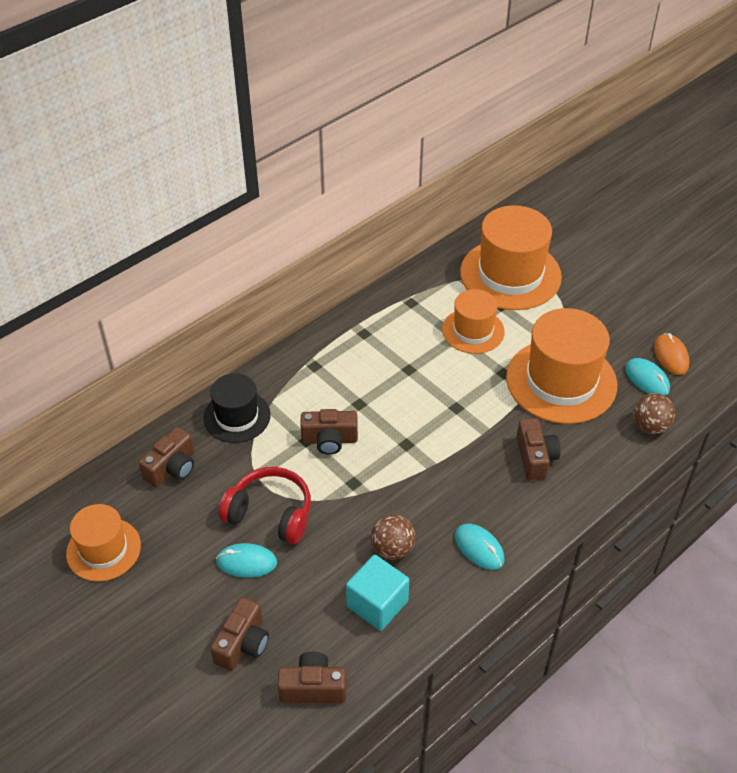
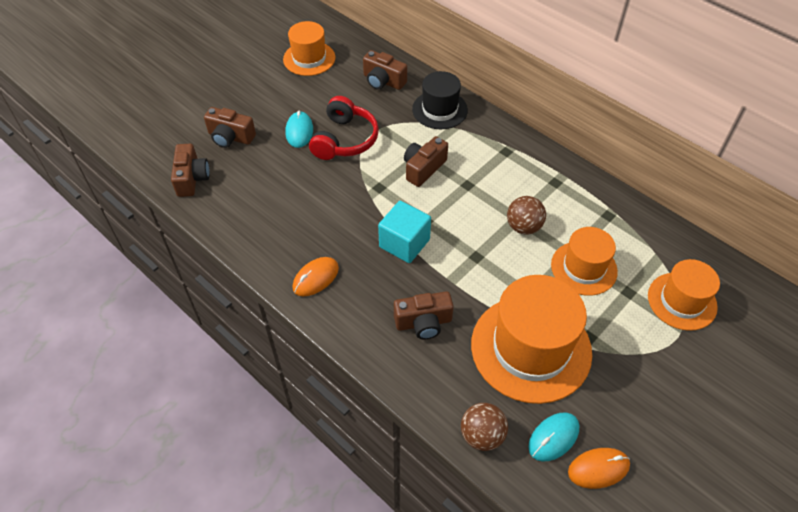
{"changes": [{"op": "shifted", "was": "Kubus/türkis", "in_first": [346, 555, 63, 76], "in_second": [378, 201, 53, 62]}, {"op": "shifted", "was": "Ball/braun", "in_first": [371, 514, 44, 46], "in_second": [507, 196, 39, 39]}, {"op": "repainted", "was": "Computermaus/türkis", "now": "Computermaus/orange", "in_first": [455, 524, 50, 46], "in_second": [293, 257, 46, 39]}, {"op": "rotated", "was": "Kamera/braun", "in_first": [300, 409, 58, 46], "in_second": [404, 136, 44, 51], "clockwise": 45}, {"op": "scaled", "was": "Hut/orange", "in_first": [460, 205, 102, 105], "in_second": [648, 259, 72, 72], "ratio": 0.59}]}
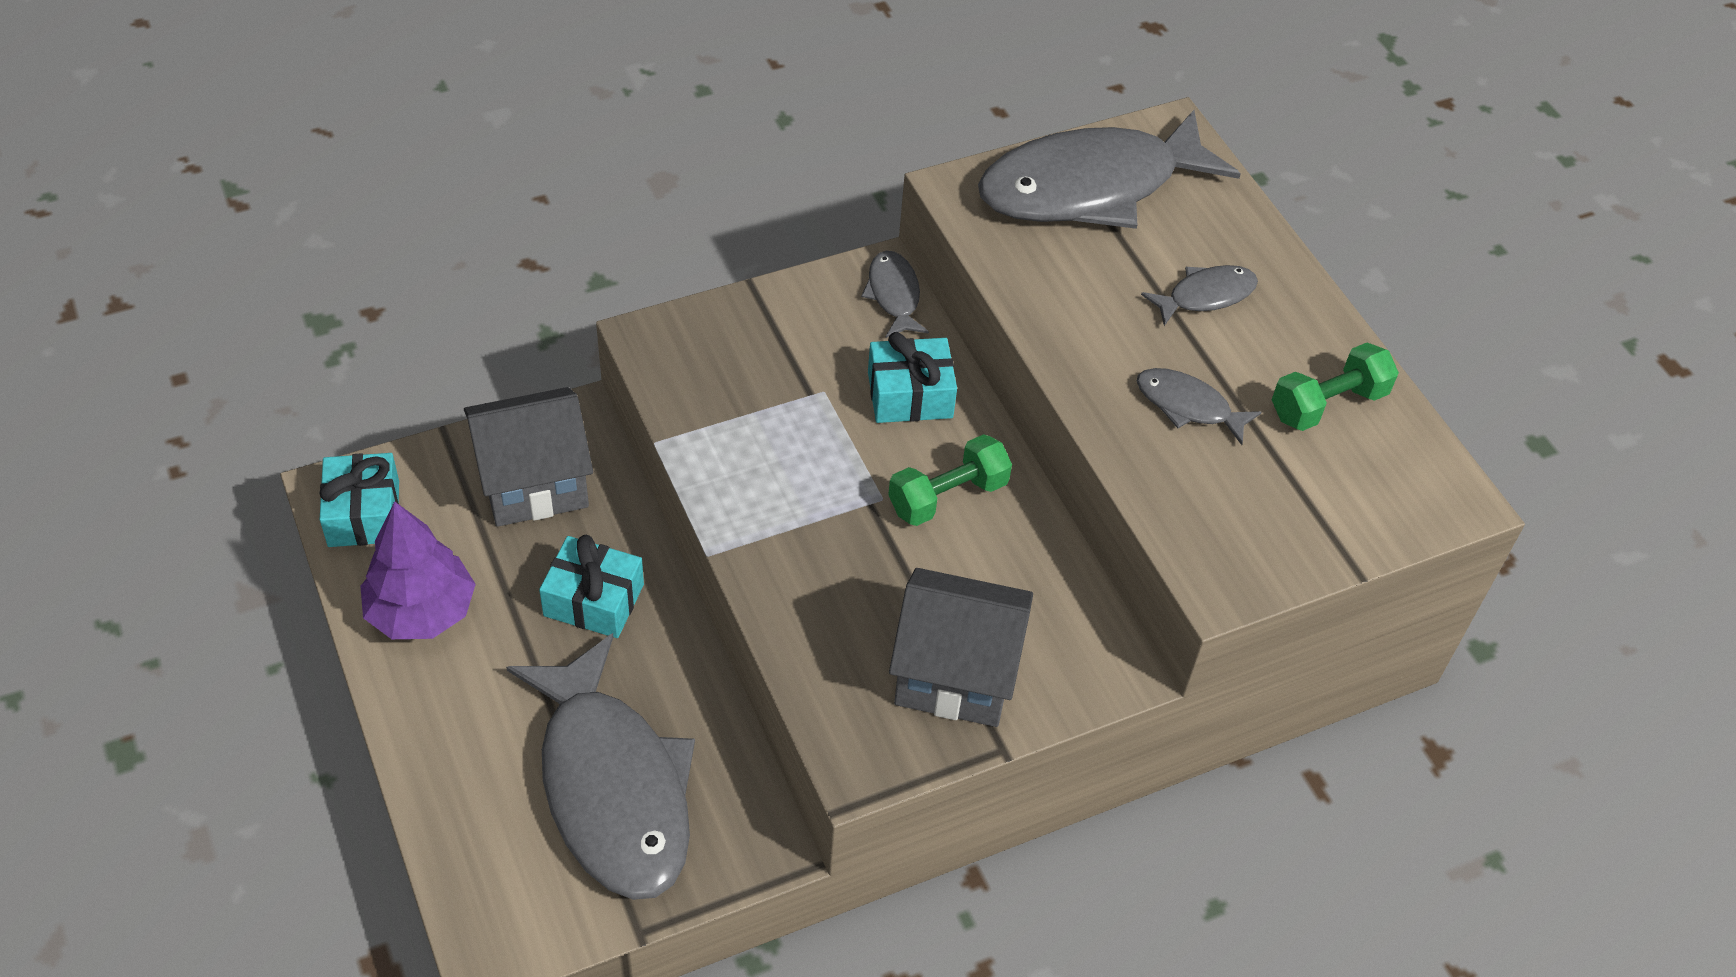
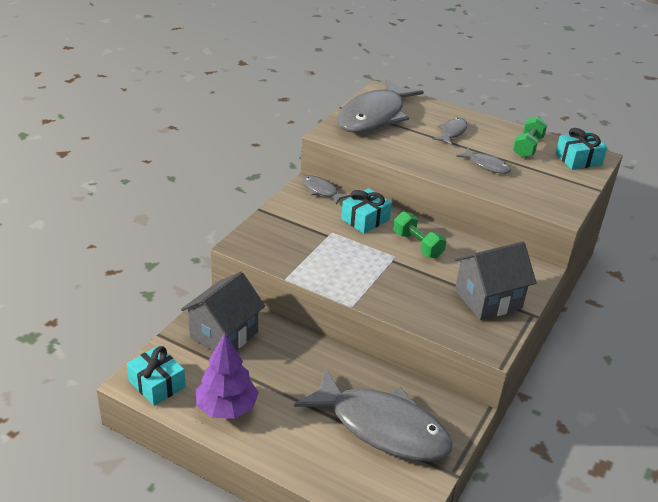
{"changes": [{"op": "shifted", "was": "Geschenk/türkis", "in_first": [539, 535, 105, 103], "in_second": [555, 128, 53, 42]}, {"op": "rotated", "was": "Hantel/grün", "in_first": [888, 434, 124, 92], "in_second": [393, 211, 53, 47], "clockwise": -60}, {"op": "rotated", "was": "Fisch/grau", "in_first": [1137, 368, 125, 77], "in_second": [456, 148, 55, 26], "clockwise": -135}]}
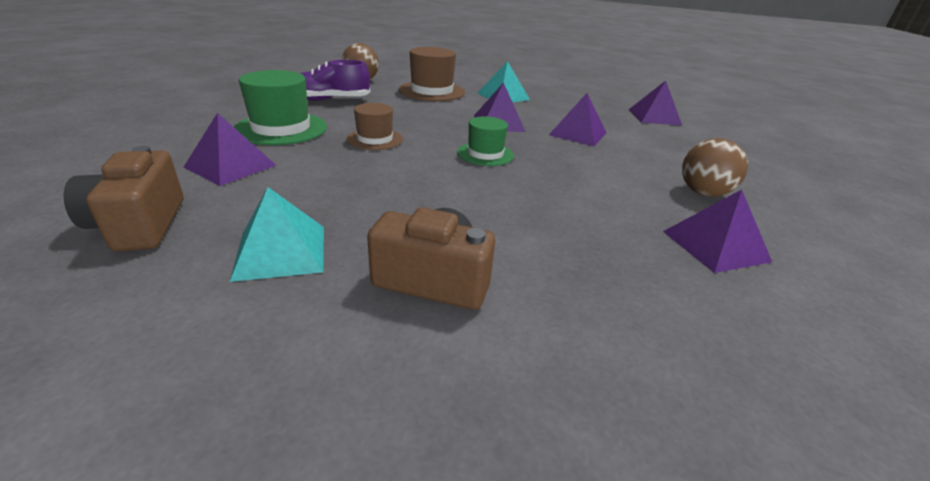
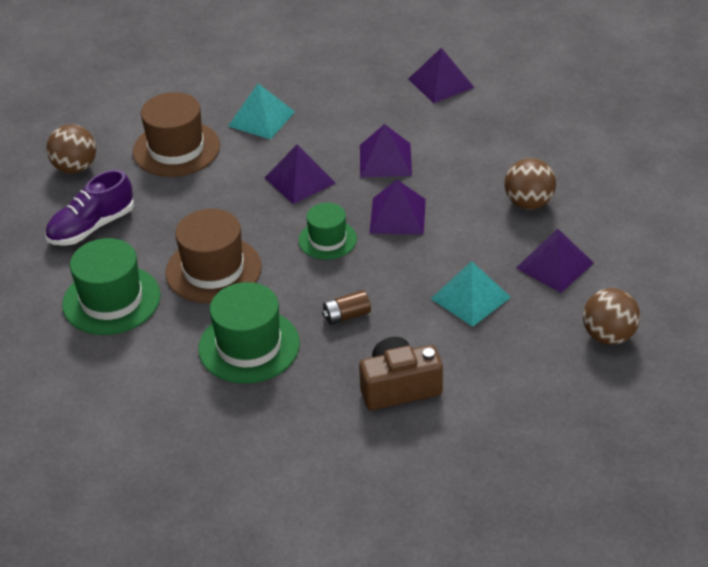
{"changes": [{"op": "gone", "was": "Kamera/braun", "in_first": [64, 146, 120, 105]}, {"op": "new", "now": "Hut/grün", "in_second": [198, 282, 102, 102]}, {"op": "new", "now": "Batterie/braun", "in_second": [322, 290, 49, 35]}, {"op": "new", "now": "Ball/braun", "in_second": [583, 288, 57, 57]}, {"op": "shifted", "was": "Pyramide/lila", "in_first": [184, 113, 92, 73], "in_second": [370, 180, 56, 55]}, {"op": "shifted", "was": "Pyramide/türkis", "in_first": [230, 187, 94, 95], "in_second": [431, 261, 80, 66]}, {"op": "scaled", "was": "Hut/braun", "in_first": [347, 103, 56, 47], "in_second": [165, 209, 97, 94], "ratio": 1.61}]}
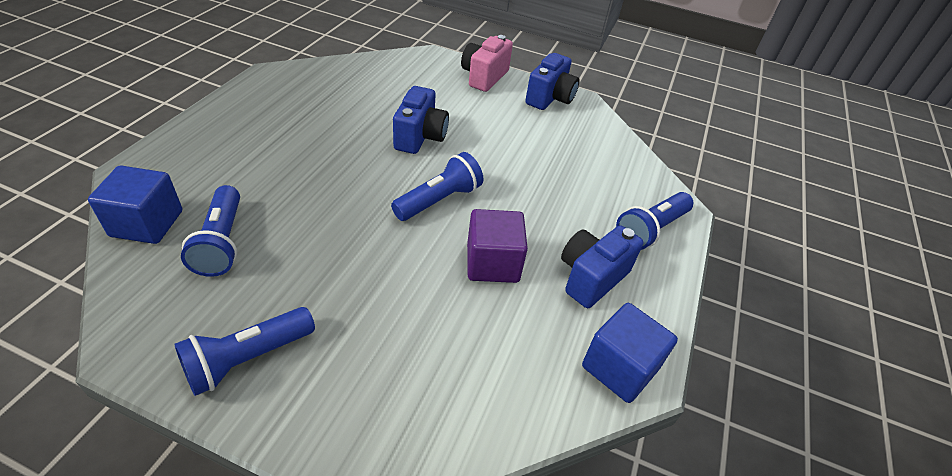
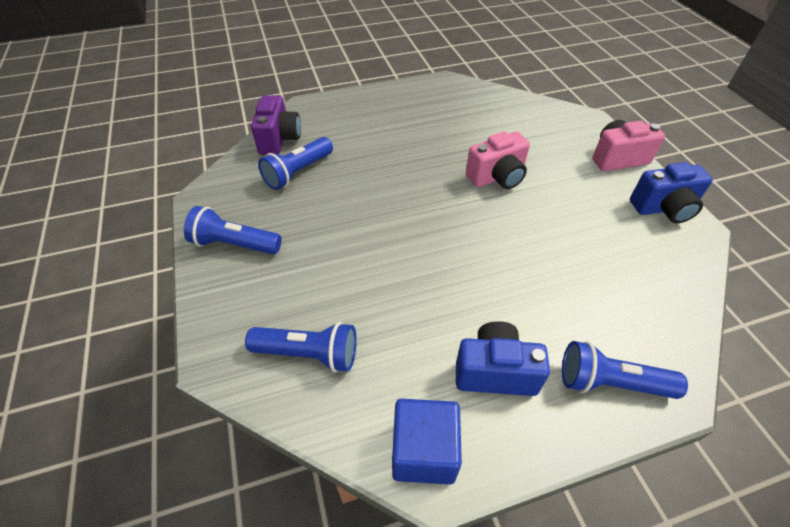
{"changes": [{"op": "gone", "was": "Kubus/lila", "in_first": [467, 209, 61, 74]}, {"op": "shifted", "was": "Taschenlampe/blau", "in_first": [391, 152, 92, 69], "in_second": [245, 322, 112, 50]}, {"op": "swapped", "was": "Kubus/blau", "now": "Kamera/lila", "in_first": [88, 166, 94, 78], "in_second": [251, 95, 50, 60]}, {"op": "repainted", "was": "Kamera/blau", "now": "Kamera/rosa", "in_first": [393, 86, 56, 68], "in_second": [466, 132, 64, 57]}]}
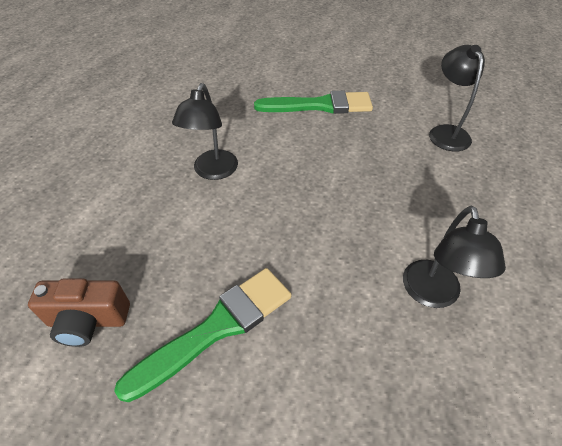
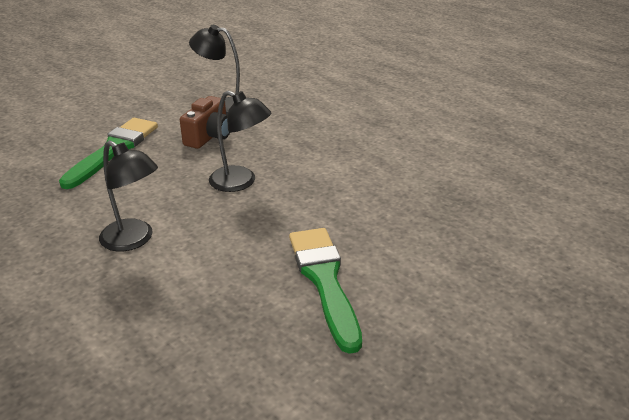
{"changes": [{"op": "shifted", "was": "Kamera/braun", "in_first": [28, 278, 102, 69], "in_second": [180, 96, 50, 53]}, {"op": "shifted", "was": "Lampe/schwarz", "in_first": [403, 206, 103, 102], "in_second": [209, 91, 62, 101]}]}
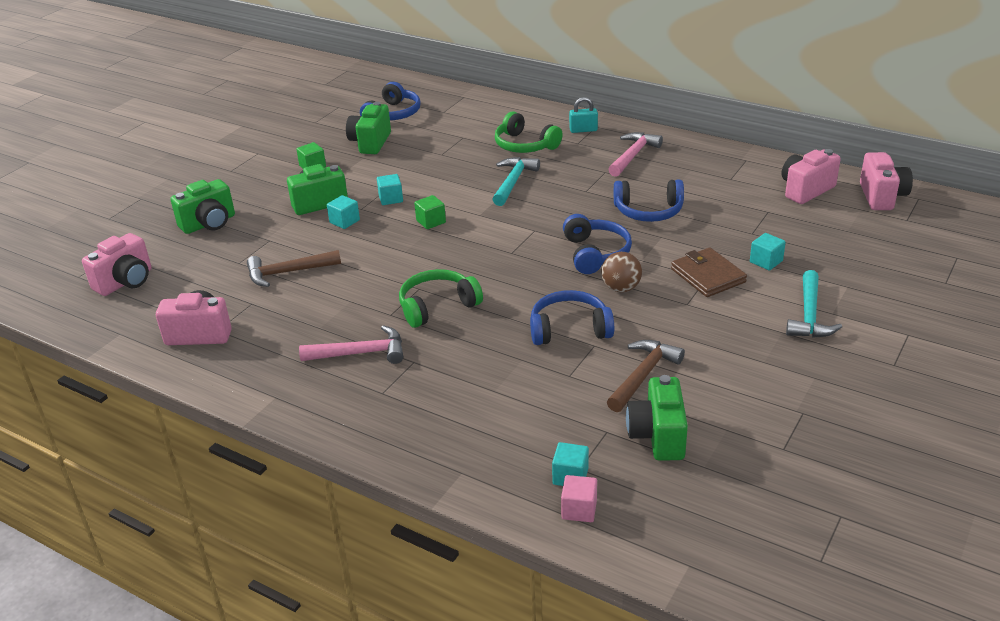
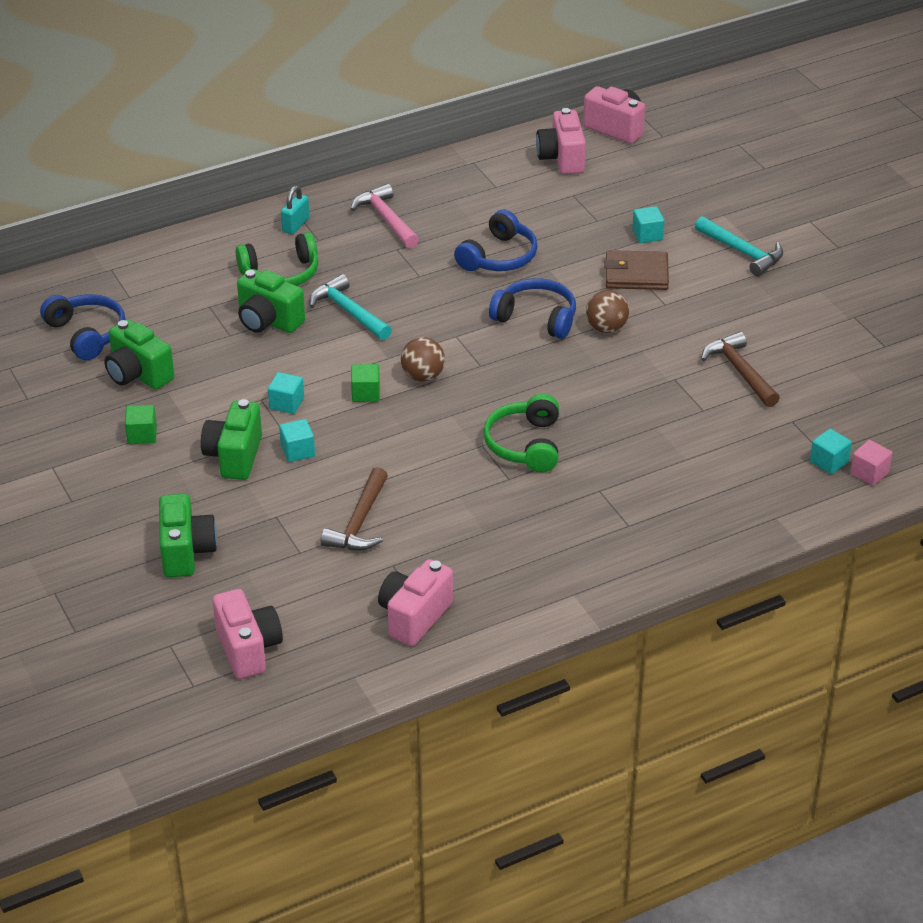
{"changes": [{"op": "gone", "was": "Hammer/rosa", "in_first": [299, 325, 104, 39]}, {"op": "gone", "was": "Kopfhörer/blau", "in_first": [530, 290, 84, 55]}, {"op": "new", "now": "Ball/braun", "in_second": [401, 337, 44, 45]}, {"op": "shifted", "was": "Kamera/grün", "in_first": [626, 375, 62, 86], "in_second": [237, 269, 68, 64]}]}
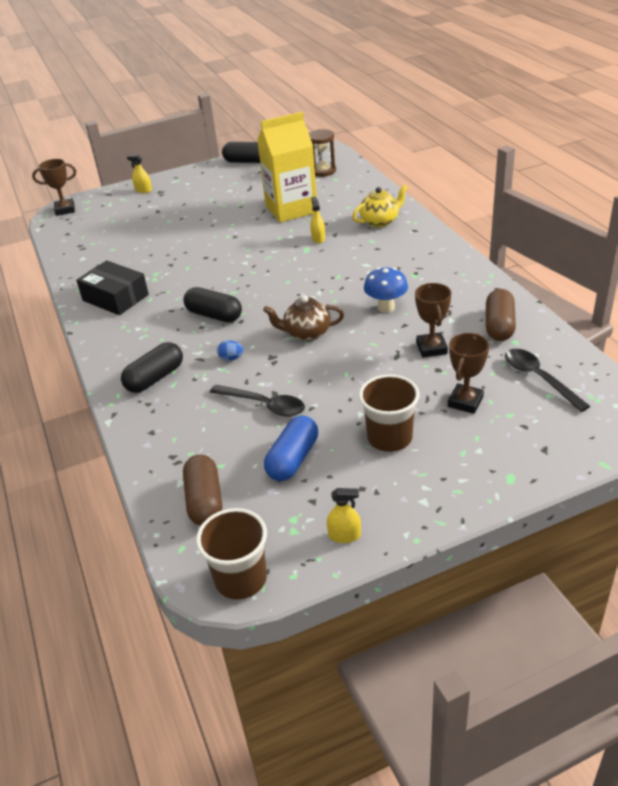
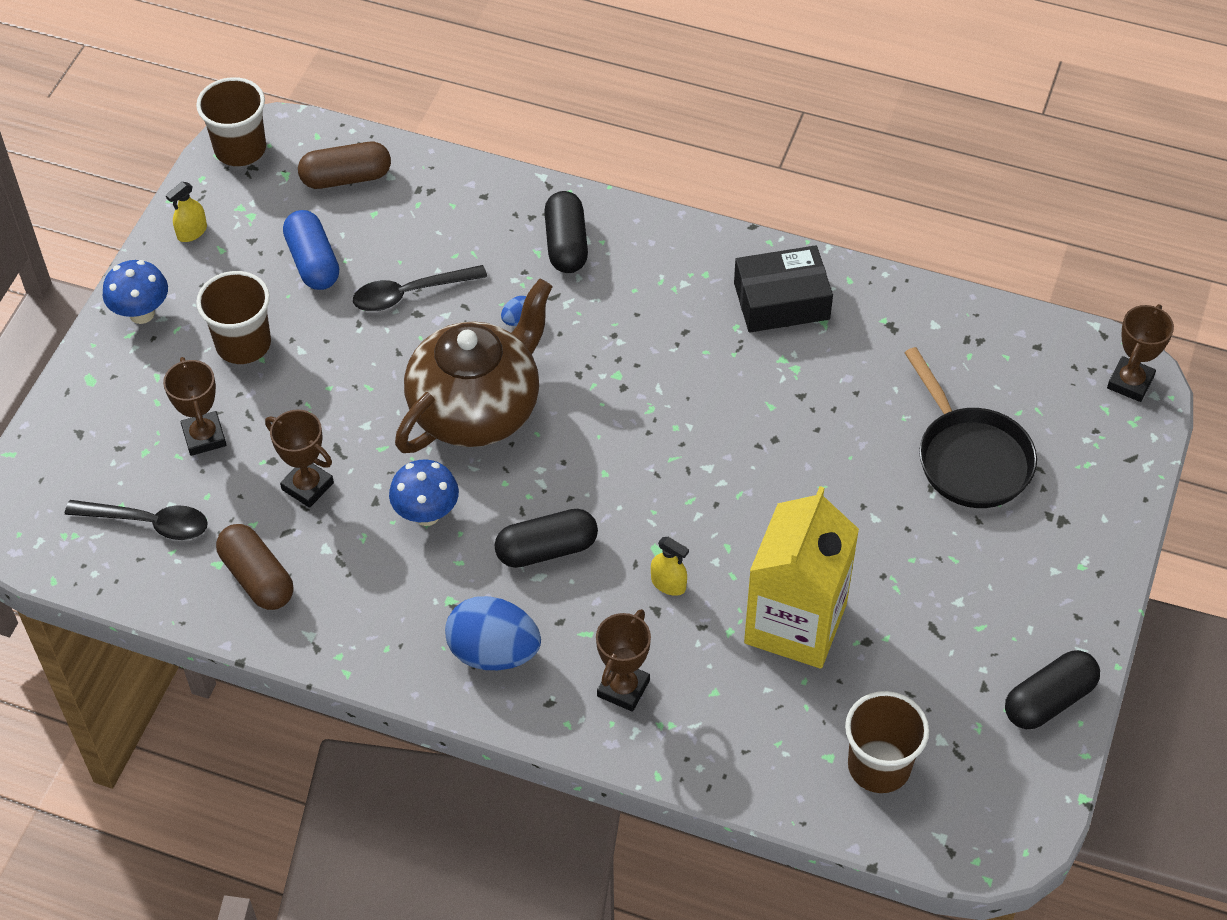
{"changes": [{"op": "gone", "was": "Sprühflasche/gelb", "in_first": [127, 155, 25, 38]}, {"op": "new", "now": "Pilz/blau", "in_second": [103, 260, 65, 64]}, {"op": "new", "now": "Ei/blau", "in_second": [445, 596, 96, 74]}, {"op": "new", "now": "Pfanne/schwarz", "in_second": [904, 347, 133, 161]}, {"op": "shifted", "was": "Kapsel/schwarz", "in_first": [183, 287, 59, 35], "in_second": [495, 509, 103, 59]}, {"op": "swapped", "was": "Sanduhr/braun", "now": "Becher/braun", "in_first": [309, 129, 27, 48], "in_second": [845, 691, 84, 102]}, {"op": "swapped", "was": "Teekanne/gelb", "now": "Pokal/braun", "in_first": [352, 184, 56, 43], "in_second": [596, 609, 55, 103]}, {"op": "rotated", "was": "Kapsel/braun", "in_first": [183, 455, 39, 71], "in_second": [298, 142, 93, 47], "clockwise": -45}, {"op": "scaled", "was": "Teekanne/braun", "in_first": [263, 295, 81, 46], "in_second": [395, 279, 158, 174], "ratio": 1.9}]}
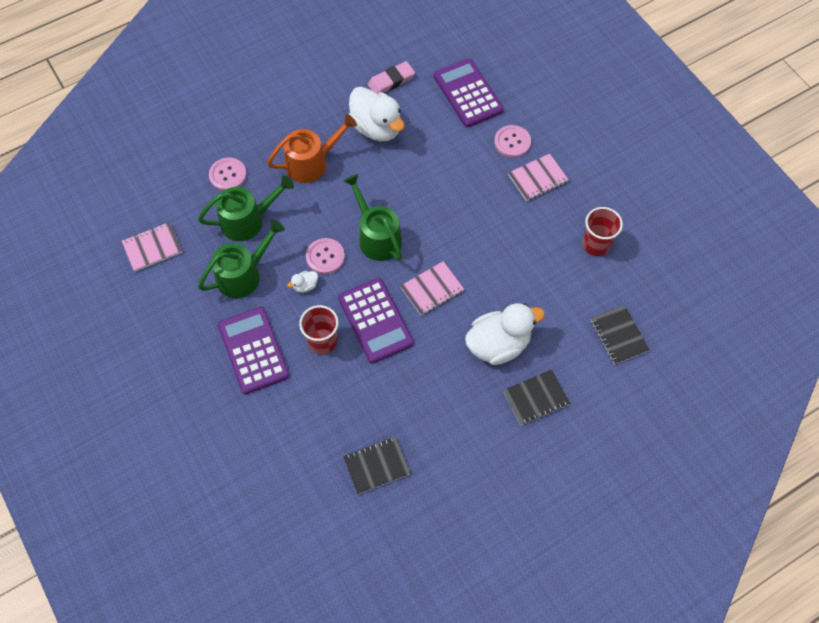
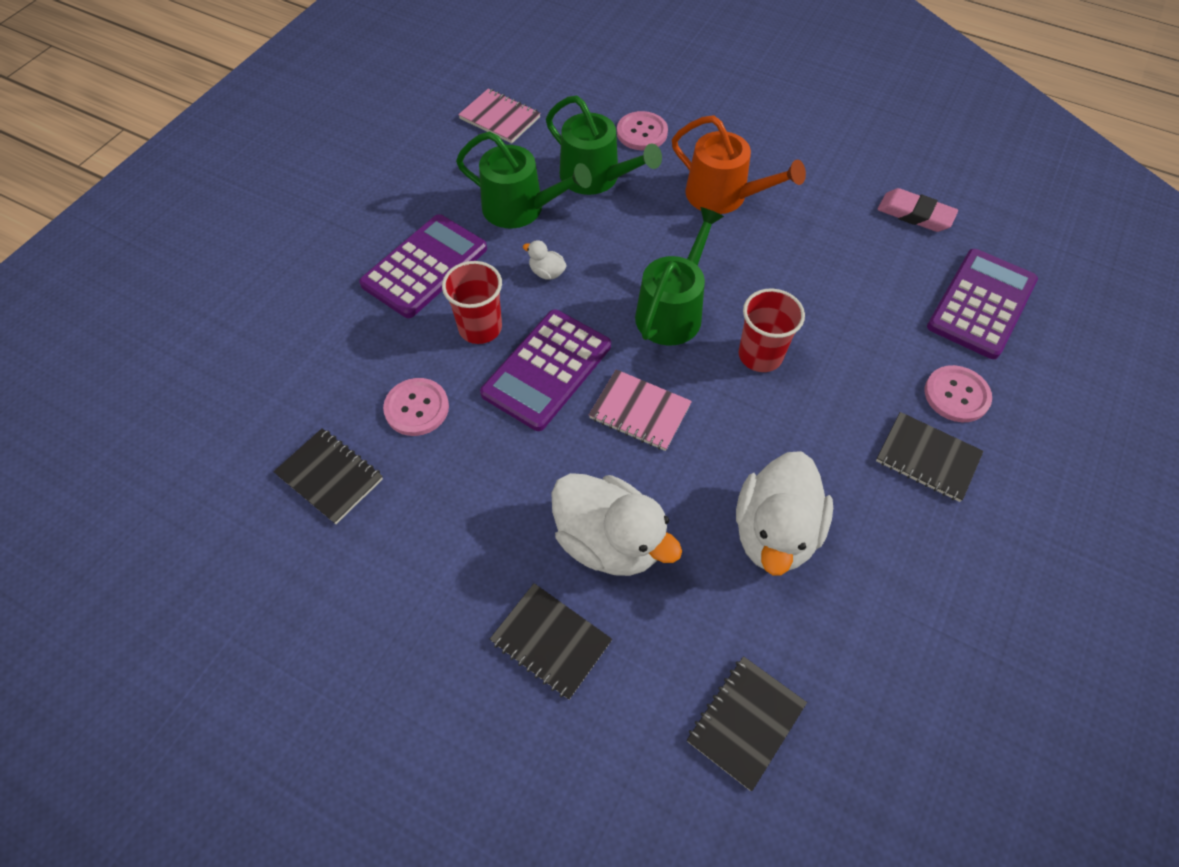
{"changes": [{"op": "shifted", "was": "Knopf/rosa", "in_first": [306, 238, 39, 36], "in_second": [383, 378, 66, 58]}, {"op": "shifted", "was": "Ente/weiß", "in_first": [348, 87, 57, 54], "in_second": [736, 451, 97, 124]}, {"op": "shifted", "was": "Becher/rot", "in_first": [583, 207, 40, 49], "in_second": [739, 288, 66, 84]}, {"op": "repainted", "was": "Notizbuch/rosa", "now": "Notizbuch/schwarz", "in_first": [508, 154, 61, 47], "in_second": [876, 412, 108, 90]}]}
